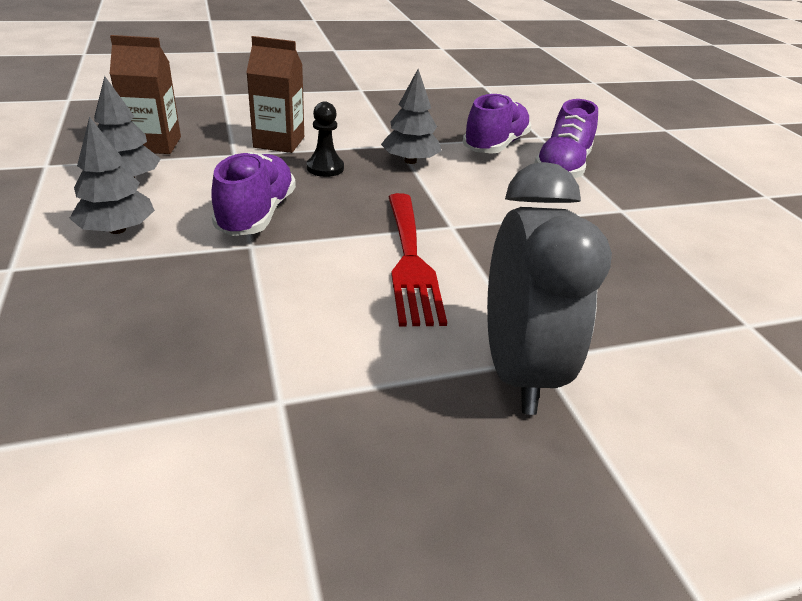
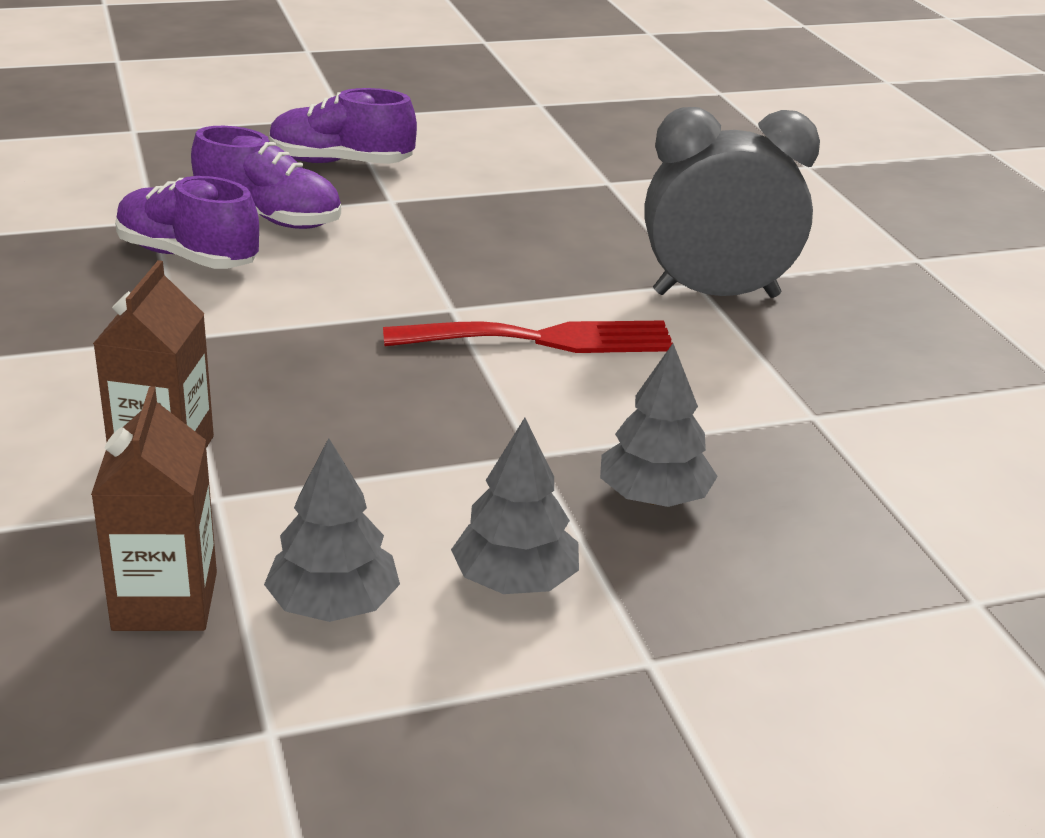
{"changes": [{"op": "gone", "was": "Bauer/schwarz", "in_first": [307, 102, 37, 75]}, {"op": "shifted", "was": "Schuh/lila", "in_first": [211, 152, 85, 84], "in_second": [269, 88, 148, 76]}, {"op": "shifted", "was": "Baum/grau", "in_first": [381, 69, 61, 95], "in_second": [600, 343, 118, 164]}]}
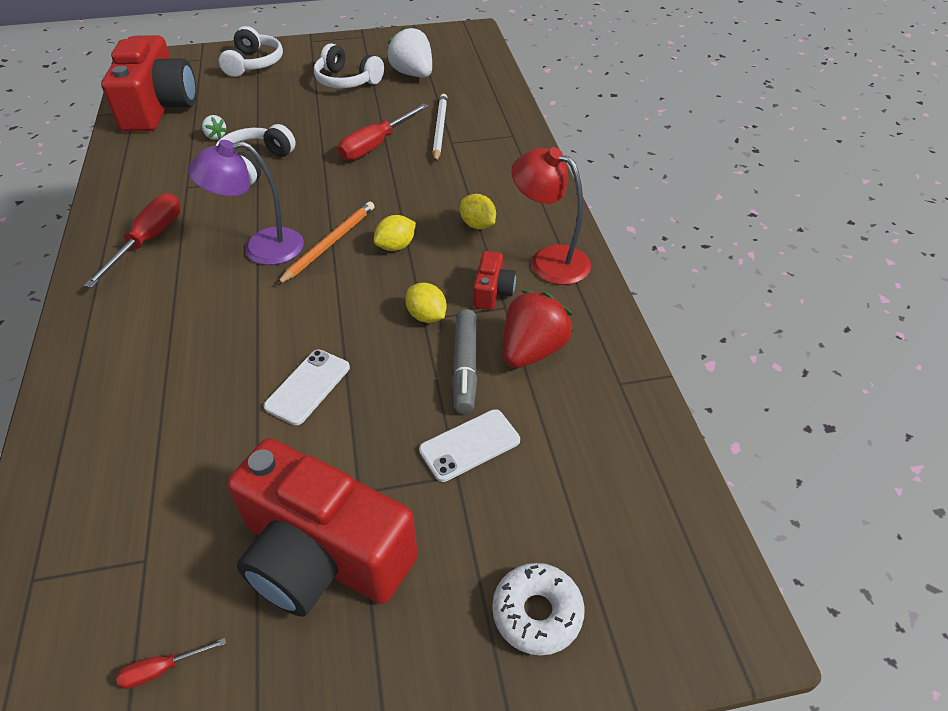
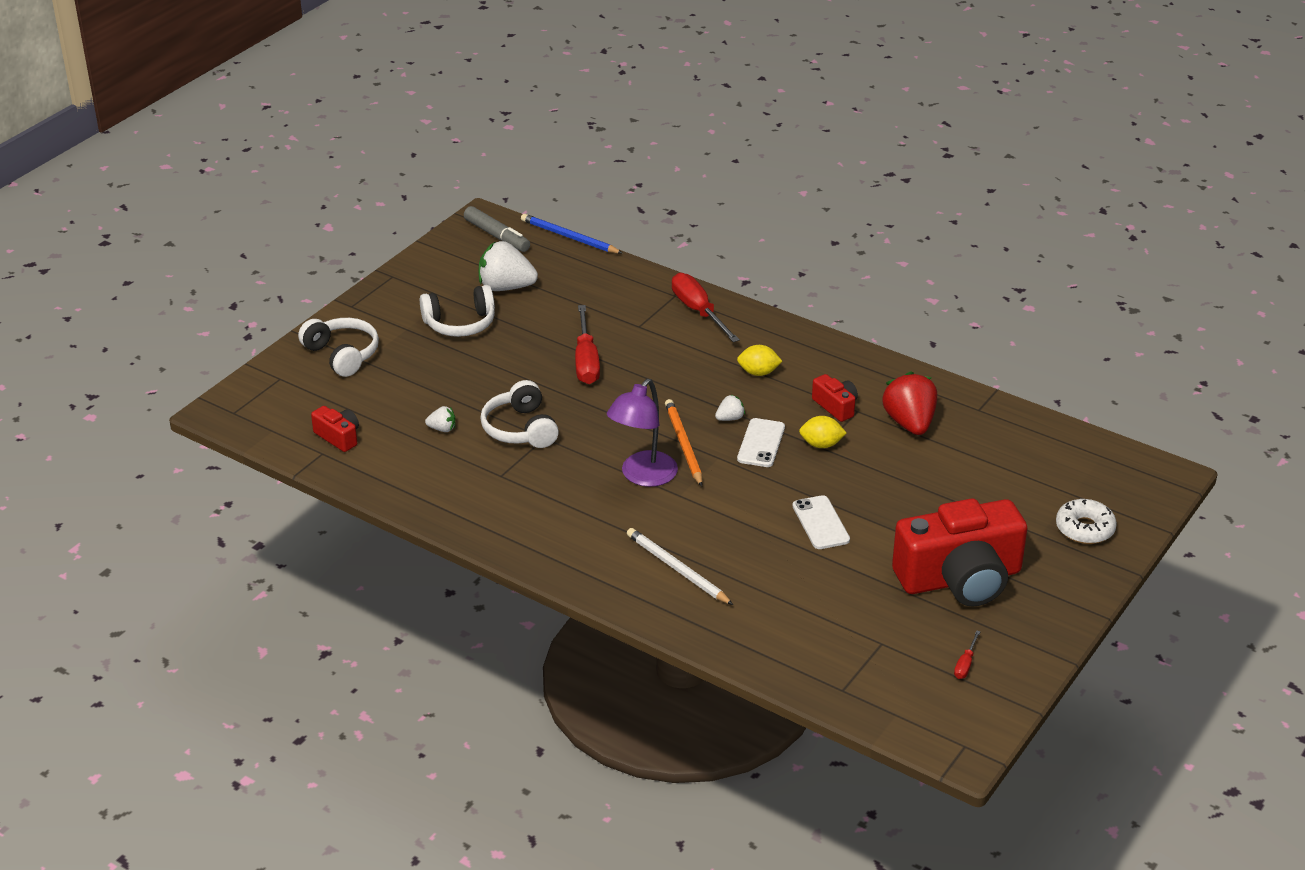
{"changes": [{"op": "gone", "was": "Lampe/rot", "in_first": [511, 147, 80, 138]}, {"op": "new", "now": "Bleistift/blau", "in_second": [521, 214, 101, 39]}, {"op": "shifted", "was": "Schraubenzieher/rot", "in_first": [84, 193, 97, 95], "in_second": [672, 273, 68, 69]}, {"op": "shifted", "was": "Handy/weiß", "in_first": [419, 409, 101, 73], "in_second": [737, 418, 48, 49]}, {"op": "shifted", "was": "Bleistift/weiß", "in_first": [433, 94, 14, 68], "in_second": [627, 528, 106, 77]}, {"op": "shifted", "was": "Filzstift/grau", "in_first": [452, 309, 25, 105], "in_second": [464, 206, 66, 46]}, {"op": "swapped", "was": "Zitrone/gelb", "now": "Erdbeere/weiß", "in_first": [374, 215, 42, 36], "in_second": [715, 395, 30, 26]}, {"op": "scaled", "was": "Kamera/rot", "in_first": [101, 35, 95, 97], "in_second": [311, 406, 48, 46], "ratio": 0.43}]}
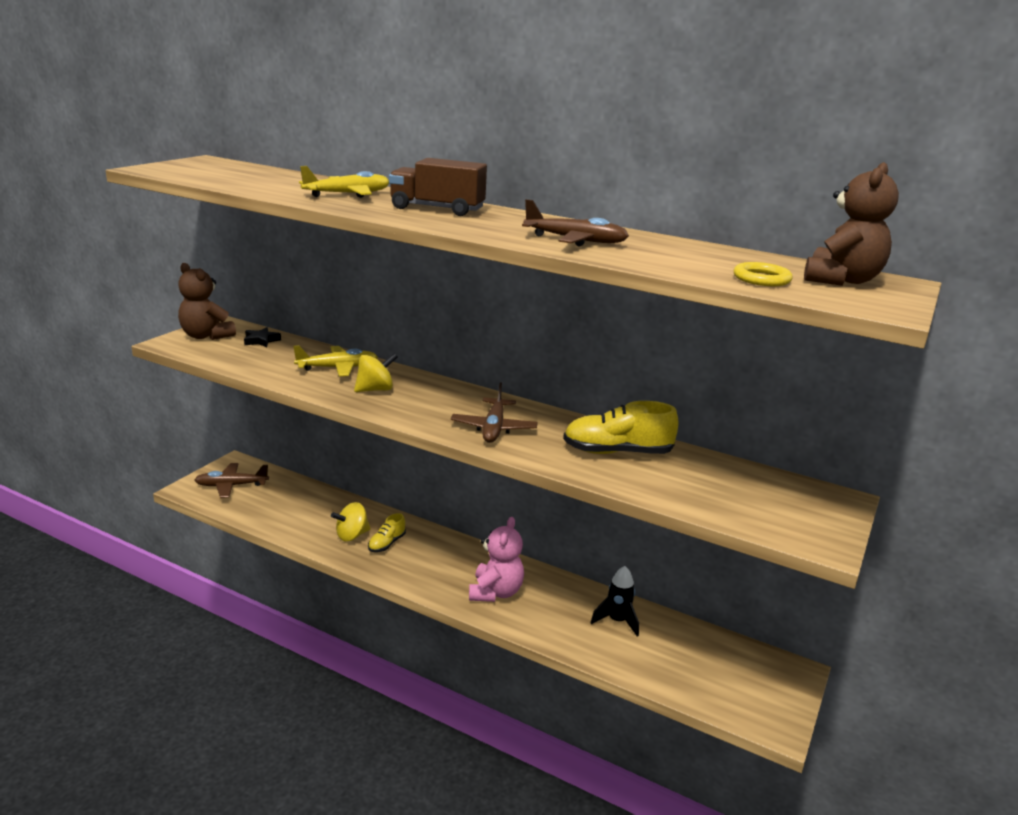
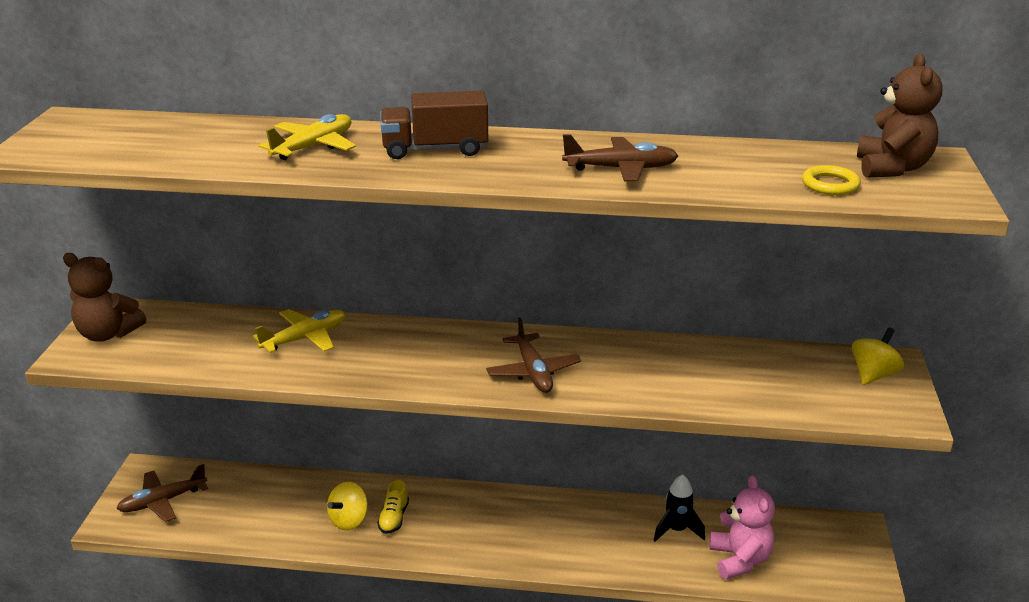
{"changes": [{"op": "gone", "was": "Stern/schwarz", "in_first": [244, 327, 37, 20]}, {"op": "gone", "was": "Schuh/gelb", "in_first": [563, 401, 115, 53]}, {"op": "shifted", "was": "Kreisel/gelb", "in_first": [354, 353, 44, 39], "in_second": [852, 327, 52, 58]}, {"op": "shifted", "was": "Teddybär/rosa", "in_first": [469, 517, 55, 85], "in_second": [709, 475, 66, 104]}]}
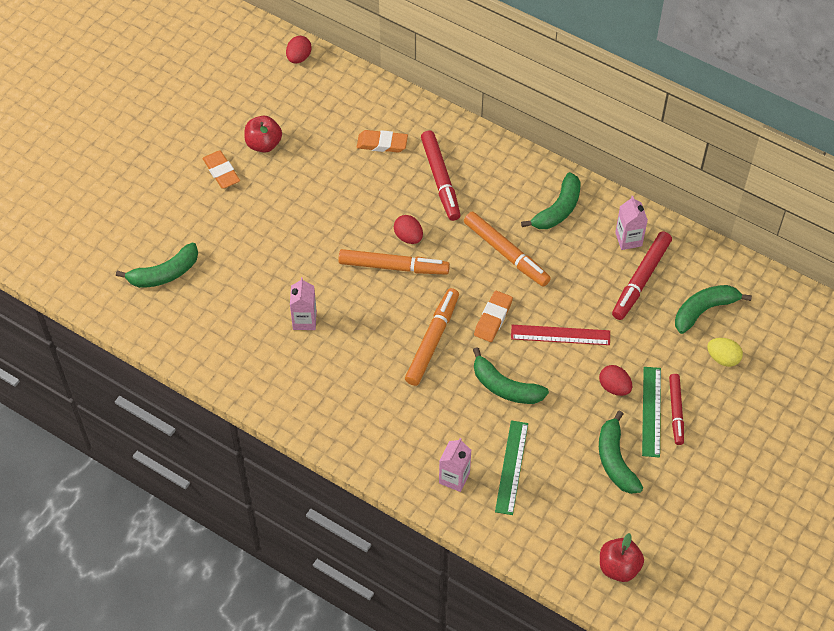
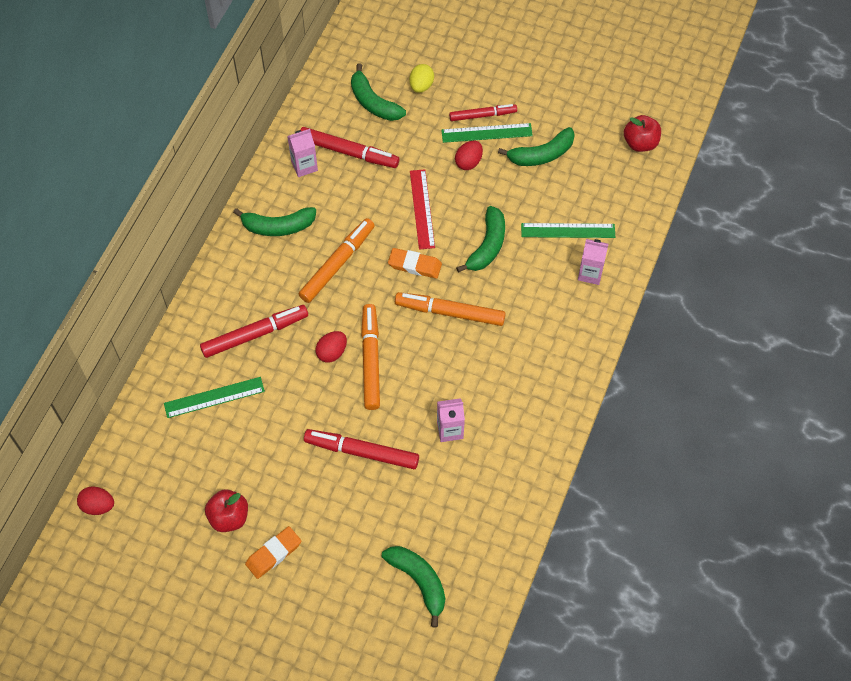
{"changes": [{"op": "new", "now": "Filzstift/rot", "in_second": [304, 429, 115, 40]}, {"op": "swapped", "was": "Radiergummi/orange", "now": "Lineal/grün", "in_first": [357, 130, 51, 23], "in_second": [164, 377, 101, 41]}, {"op": "rotated", "was": "Banane/grün", "in_first": [521, 172, 60, 57], "in_second": [233, 207, 83, 29], "clockwise": 150}]}
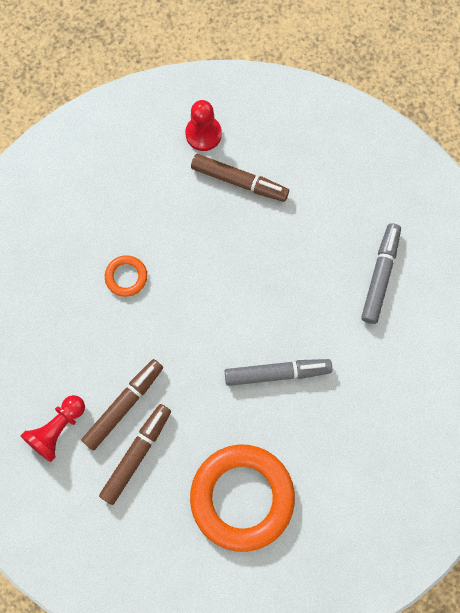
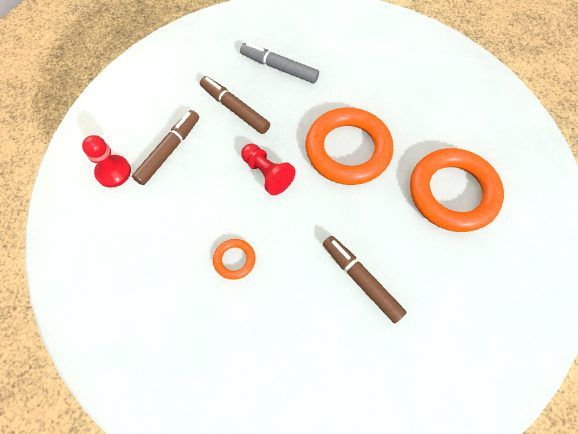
{"changes": [{"op": "shifted", "was": "Bauer/rot", "in_first": [21, 395, 64, 67], "in_second": [241, 144, 55, 51]}, {"op": "shifted", "was": "Filzstift/braun", "in_first": [99, 404, 72, 101], "in_second": [200, 76, 70, 58]}, {"op": "swapped", "was": "Filzstift/grau", "now": "Ring/orange", "in_first": [225, 359, 107, 27], "in_second": [306, 108, 87, 77]}]}
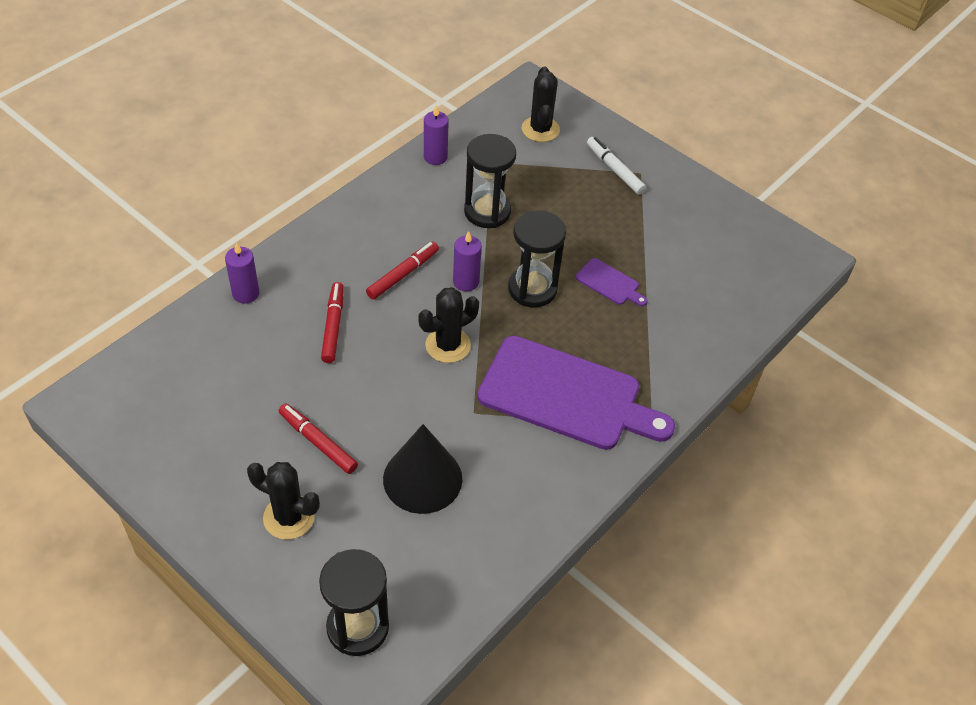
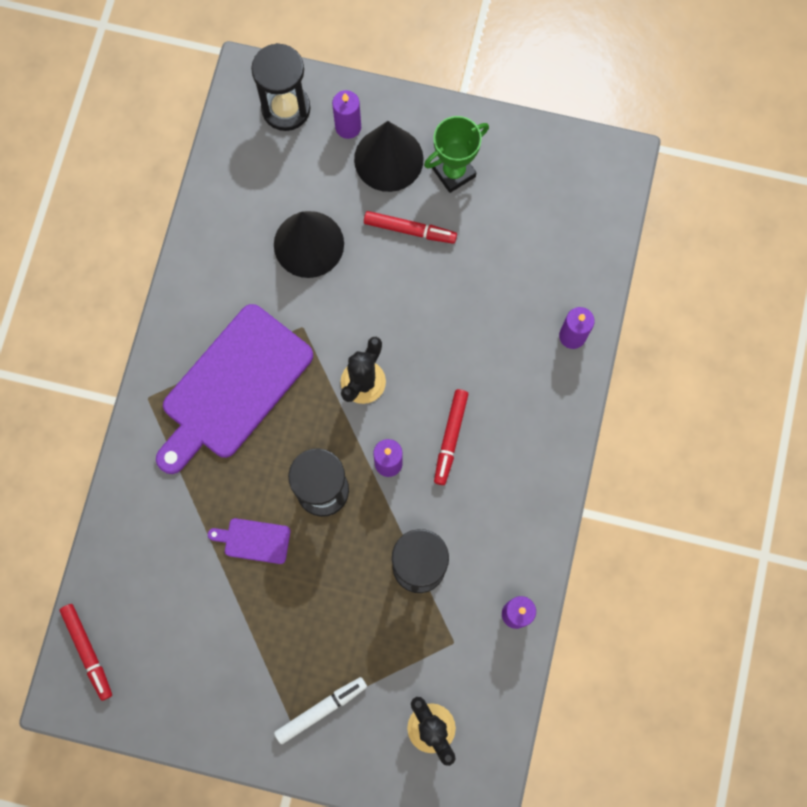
{"changes": [{"op": "new", "now": "Kerze/lila", "in_second": [332, 90, 29, 49]}, {"op": "new", "now": "Pokal/grün", "in_second": [424, 116, 65, 77]}, {"op": "shifted", "was": "Filzstift/rot", "in_first": [321, 282, 23, 81], "in_second": [60, 604, 52, 97]}, {"op": "swapped", "was": "Kaktus/schwarz", "now": "Kegel/schwarz", "in_first": [247, 462, 73, 78], "in_second": [354, 121, 70, 71]}, {"op": "rotated", "was": "Schneidebrett/lila", "in_first": [477, 336, 198, 114], "in_second": [156, 304, 157, 170], "clockwise": -45}, {"op": "rotated", "was": "Filzstift/weiß", "in_first": [587, 137, 59, 58], "in_second": [274, 677, 93, 67], "clockwise": -60}]}
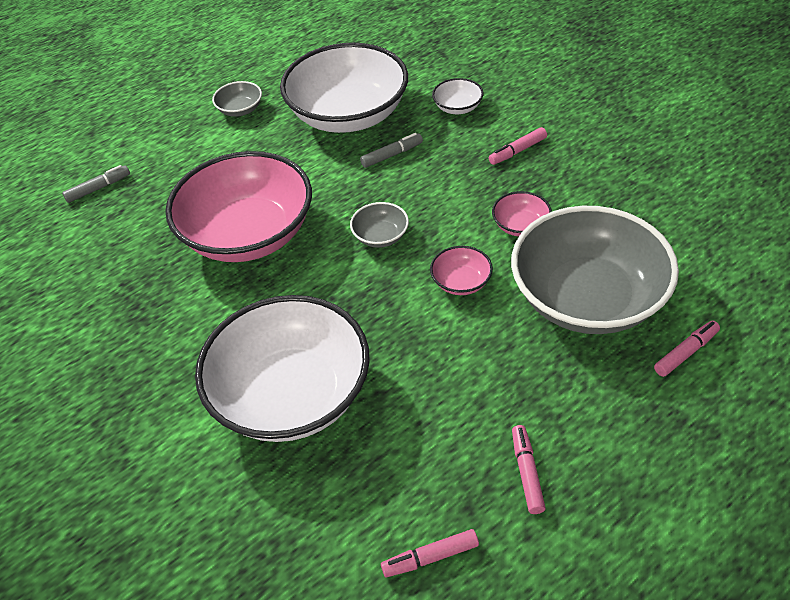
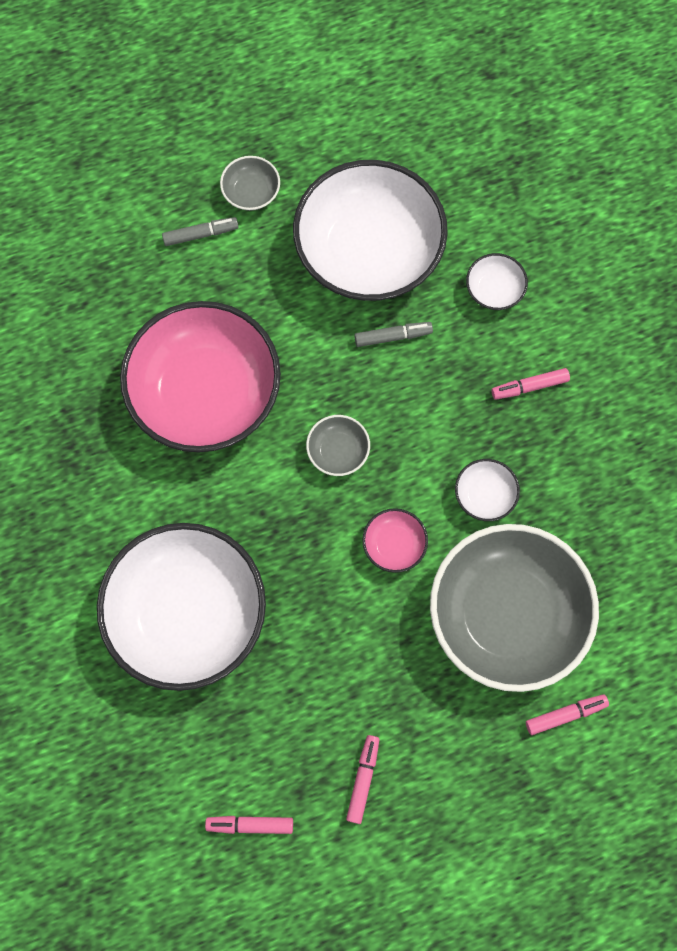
{"changes": [{"op": "shifted", "was": "Filzstift/grau", "in_first": [62, 165, 68, 38], "in_second": [162, 217, 77, 29]}, {"op": "repainted", "was": "Schüssel/rosa", "now": "Schüssel/weiß", "in_first": [492, 191, 60, 46], "in_second": [455, 459, 65, 62]}]}
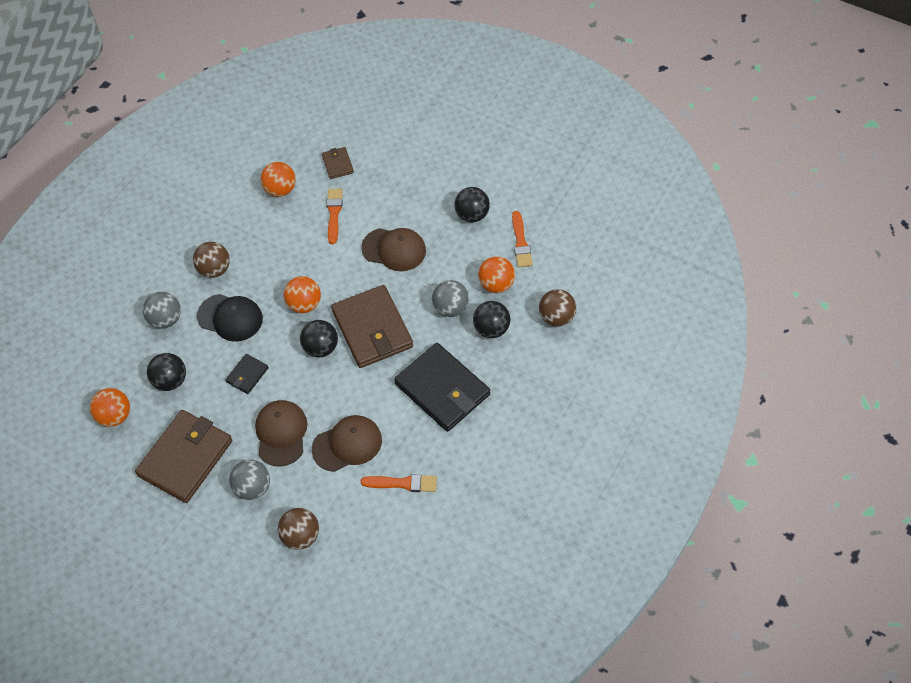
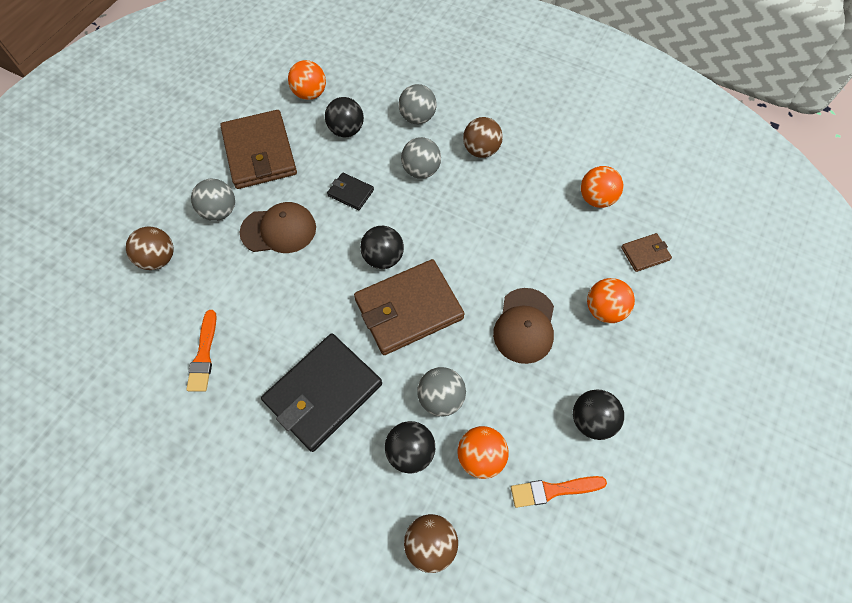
{"changes": [{"op": "gone", "was": "Kappe/braun", "in_first": [312, 415, 70, 57]}, {"op": "gone", "was": "Pinsel/orange", "in_first": [327, 189, 16, 55]}, {"op": "shifted", "was": "Ball/orange", "in_first": [284, 276, 37, 37], "in_second": [587, 278, 48, 45]}, {"op": "swapped", "was": "Kappe/schwarz", "now": "Ball/grau", "in_first": [197, 294, 66, 48], "in_second": [401, 137, 40, 42]}, {"op": "rotated", "was": "Geldbörse/braun", "in_first": [135, 410, 97, 93], "in_second": [220, 110, 77, 79], "clockwise": 45}]}
